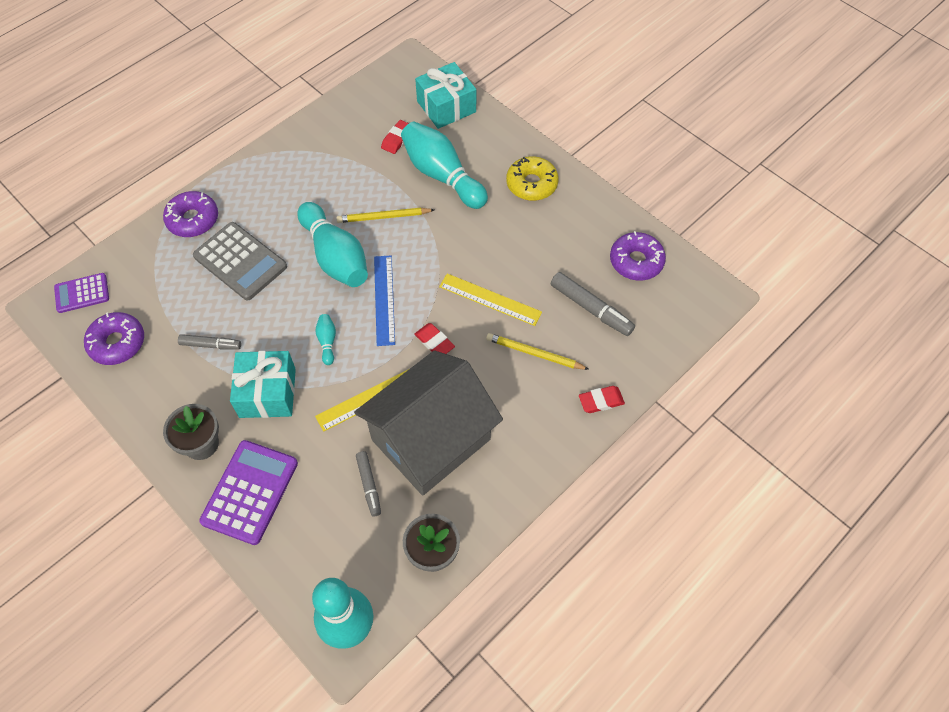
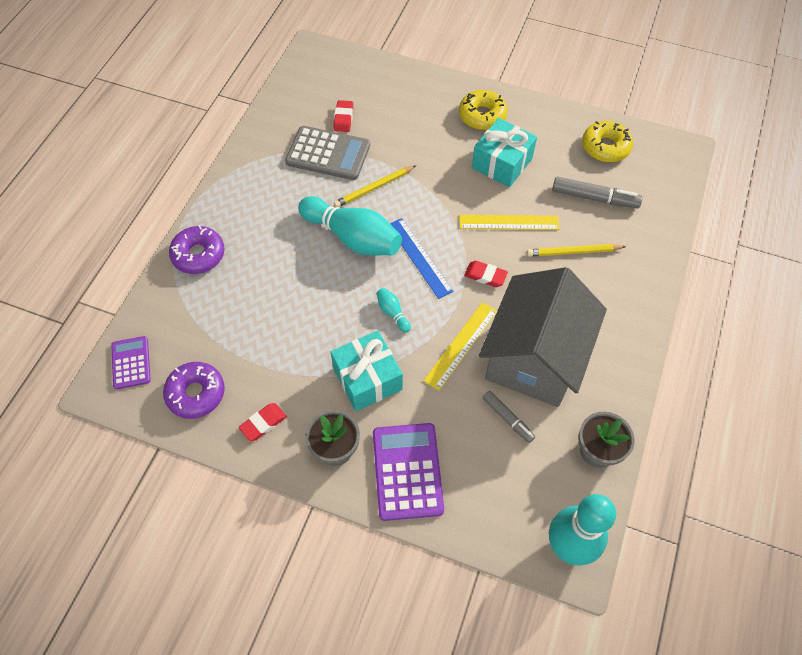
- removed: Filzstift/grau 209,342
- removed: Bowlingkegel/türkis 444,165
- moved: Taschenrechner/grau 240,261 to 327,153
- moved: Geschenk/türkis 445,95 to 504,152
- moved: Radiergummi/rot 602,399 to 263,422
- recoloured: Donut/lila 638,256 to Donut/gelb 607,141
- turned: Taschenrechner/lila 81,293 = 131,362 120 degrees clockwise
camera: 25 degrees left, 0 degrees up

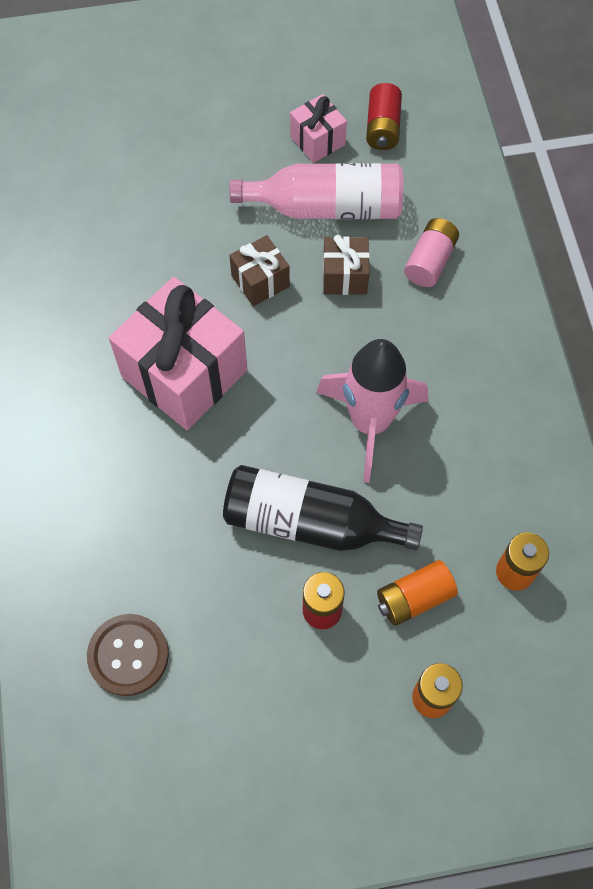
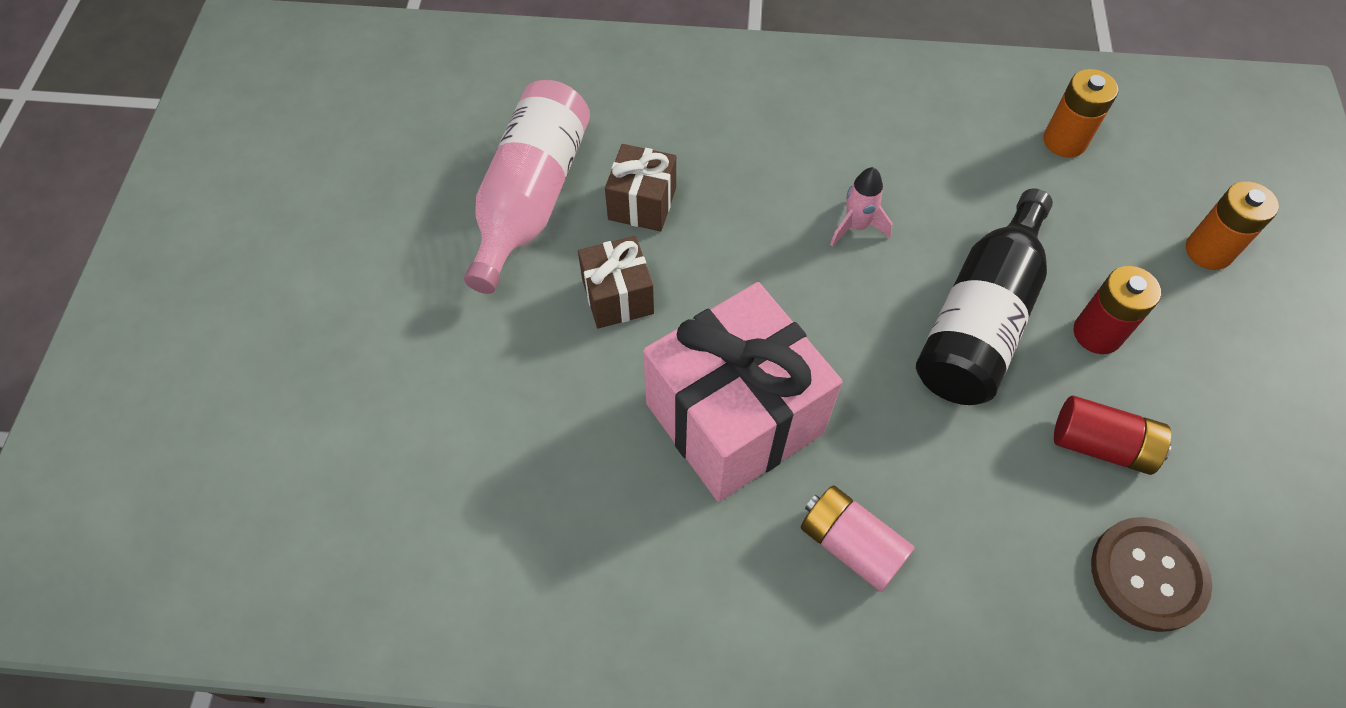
- removed: Geschenk/rosa 318,128
- removed: Batterie/orange 417,593
- moved: Batterie/rot 384,116 to 1112,435
- moved: Batterie/rosa 431,252 to 858,538
- resized: Rakete/rosa 372,411 = 861,207 x0.44
camera: 75 degrees left, 5 degrees down

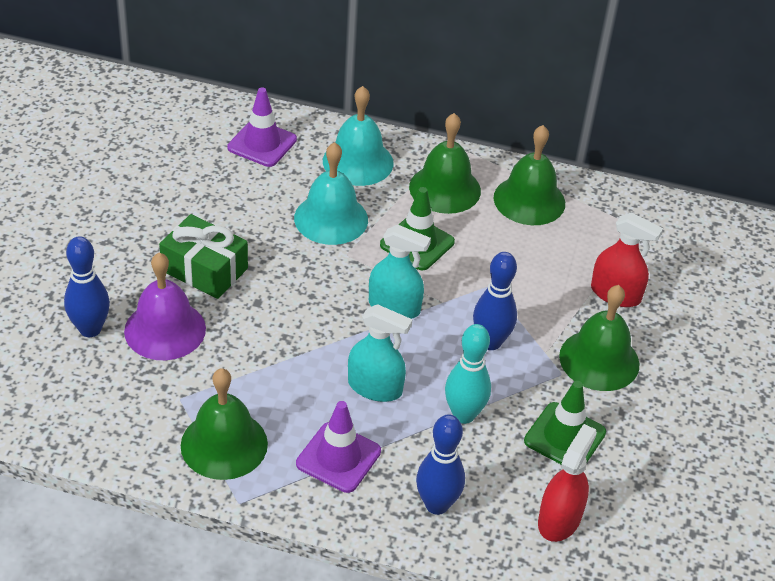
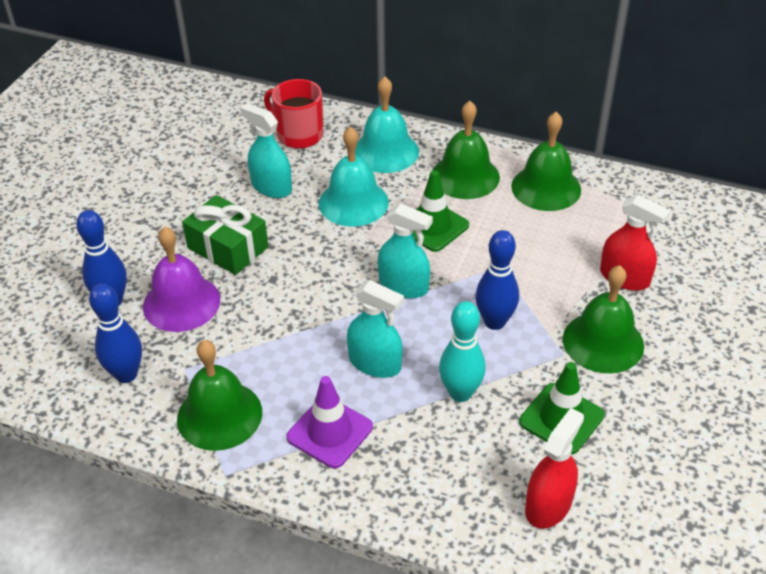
- added: Sprühflasche/türkis 266,150
- moved: Bowlingkegel/blau 440,464 to 115,333
- replaced: Leitkegel/lila 262,127 to Tasse/rot 294,114
camera: 10 degrees right, 0 degrees up

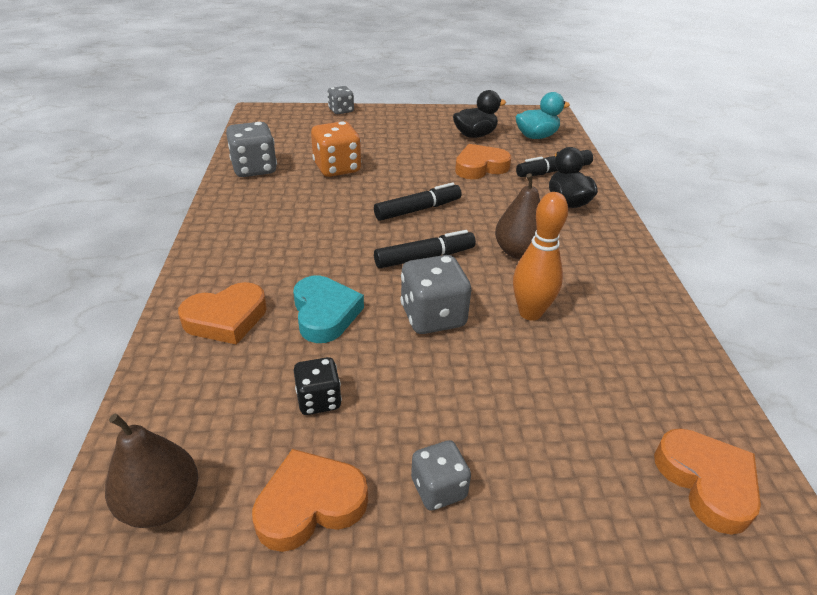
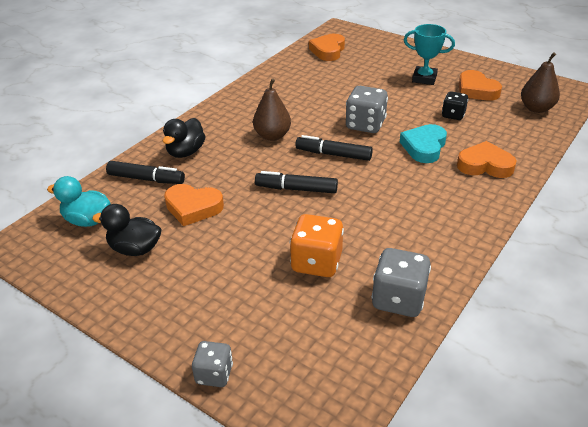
- removed: Bowlingkegel/orange 540,256
- replaced: Spielwürfel/grau 441,475 to Pokal/türkis 429,54
- turned: Herz/orange 310,500 = 480,85 45 degrees clockwise
camera: 140 degrees left, 0 degrees up

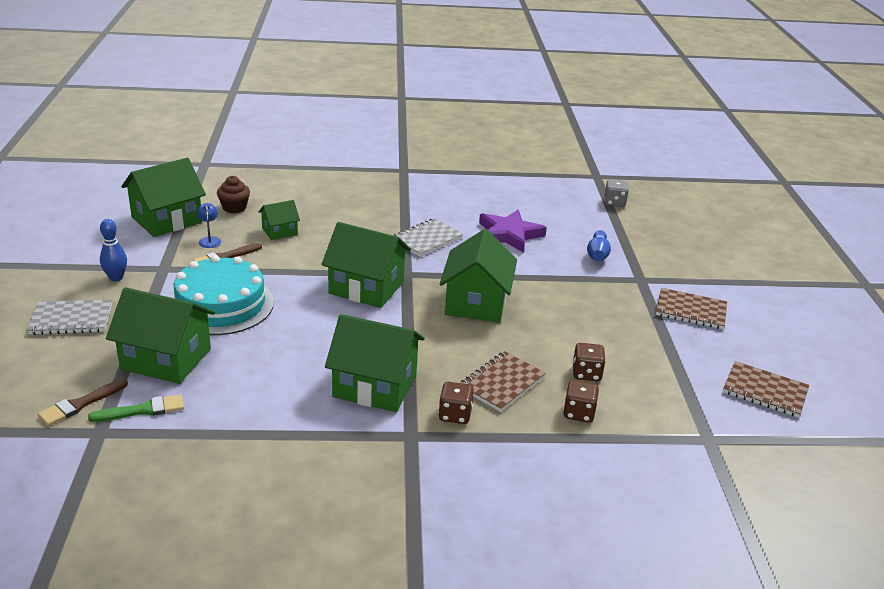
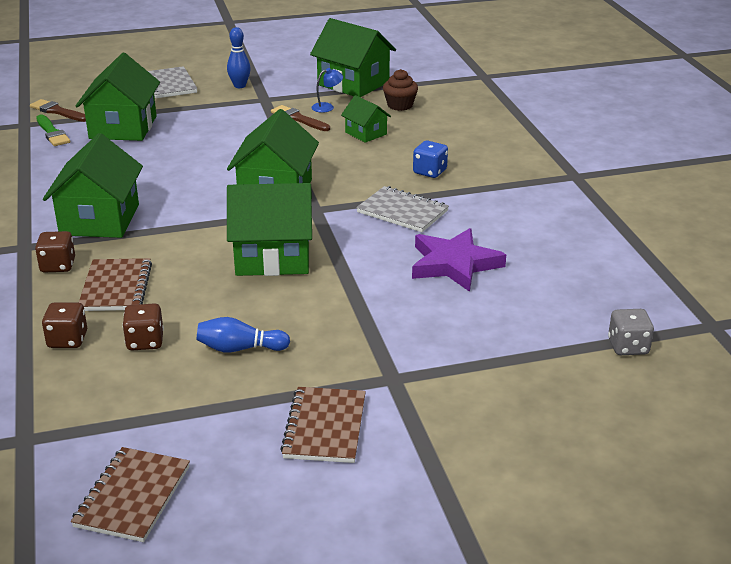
- removed: Kuchen/türkis 222,295
- added: Spielwürfel/blau 430,159
- moved: Bowlingkegel/blau 599,245 to 243,334
- turned: Notizbuch/braun 503,381 = 115,284 60 degrees clockwise
camera: 80 degrees right, 0 degrees up

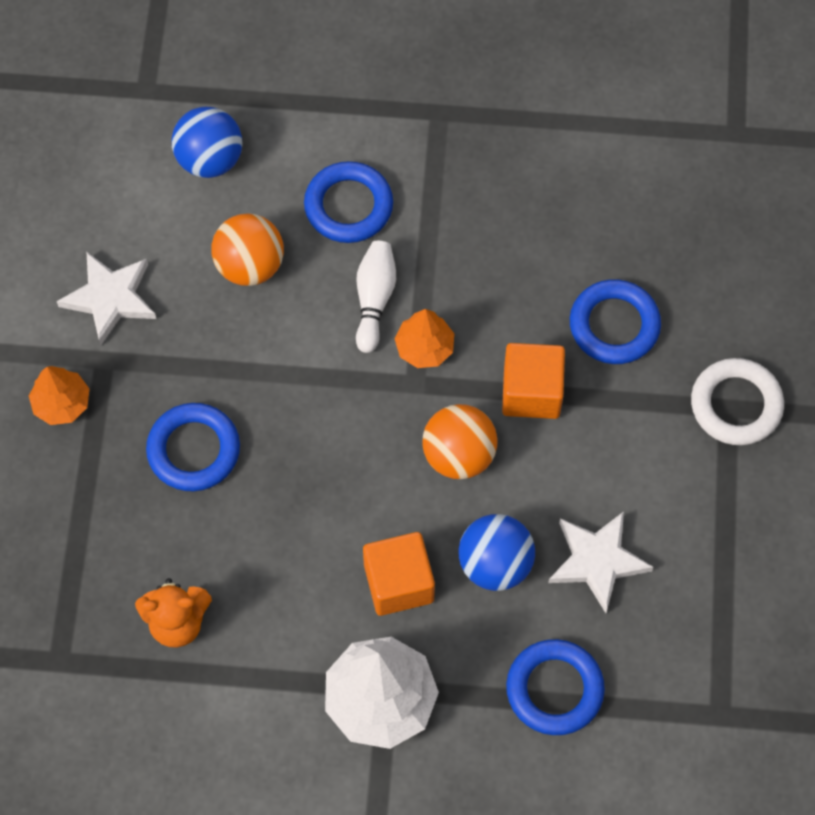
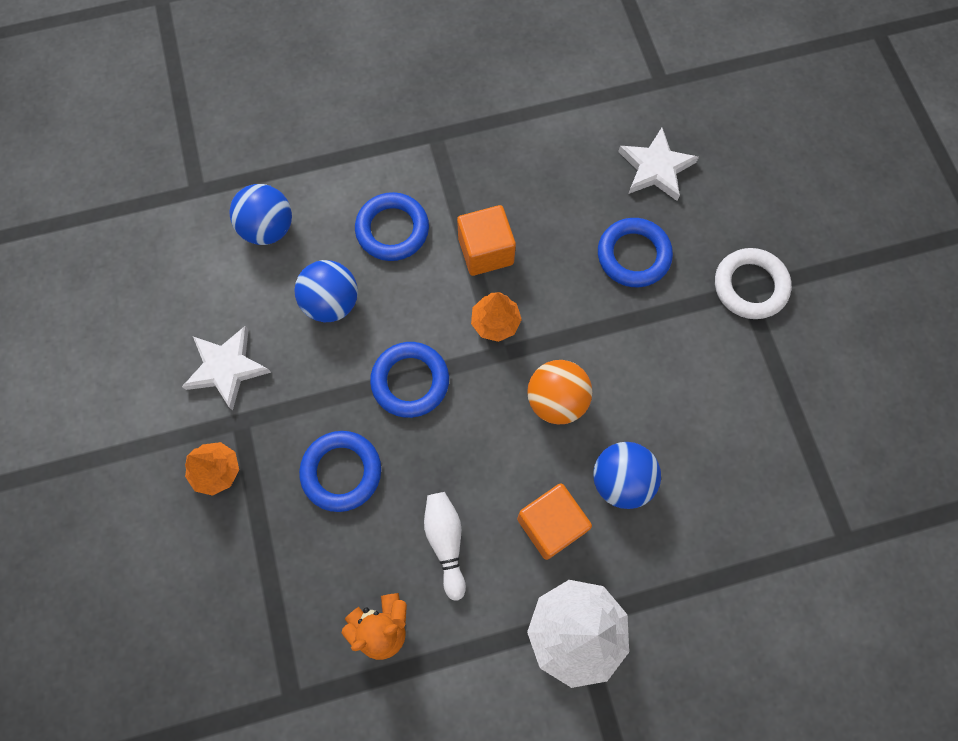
- moved: Bowlingkegel/weiß 376,297 to 445,546
- moved: Kubus/orange 533,381 to 486,240
- moved: Ring/blau 555,687 to 409,380
- moved: Stern/weiß 600,562 to 658,164
- recoloured: Ball/orange 247,249 to Ball/blau 326,291
camera: 20 degrees left, 5 degrees up

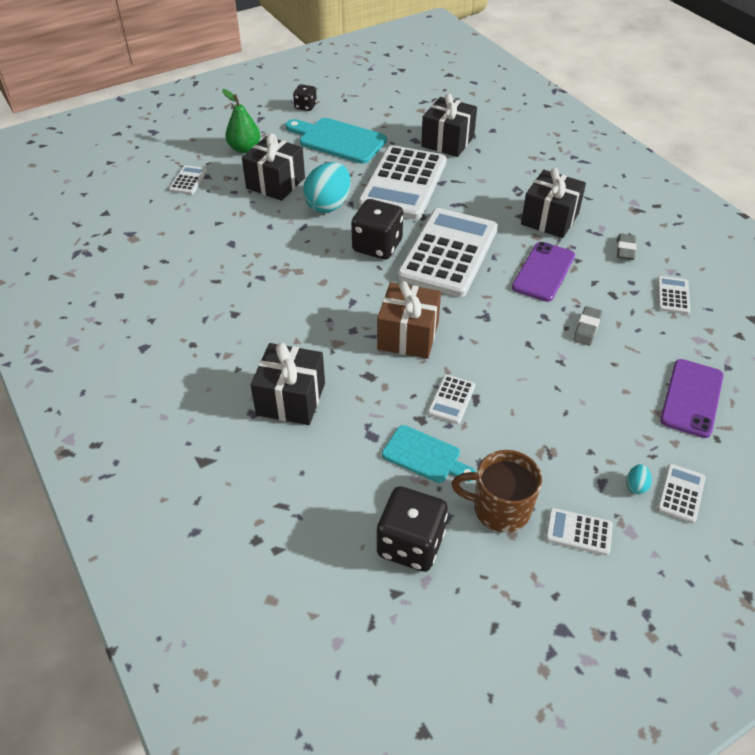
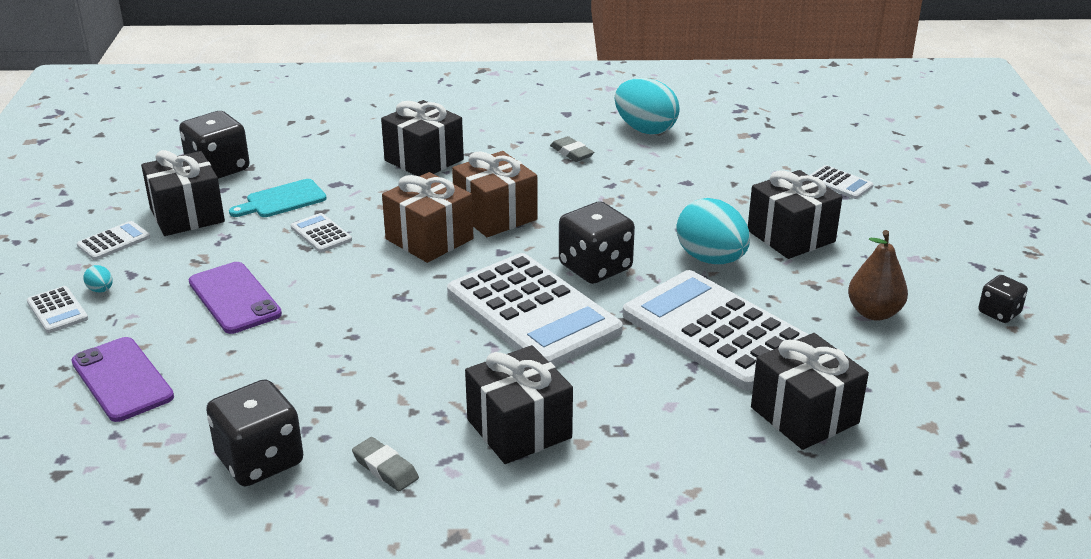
- removed: Birne/grün 241,121
- added: Geschenk/braun 495,194
- added: Ei/türkis 647,106
- moved: Handy/lila 543,272 to 235,298
- moved: Radiergummi/grau 587,326 to 572,149
- replaced: Schneidebrett/türkis 336,141 to Birne/braun 878,275
- replaced: Tasse/braun 497,491 to Geschenk/schwarz 183,193
- replaced: Taschenrechner/weiß 673,295 to Spielwürfel/schwarz 254,432
camera: 120 degrees right, 15 degrees down

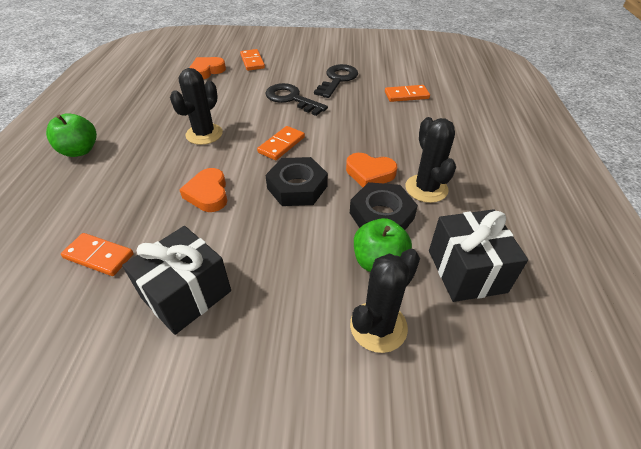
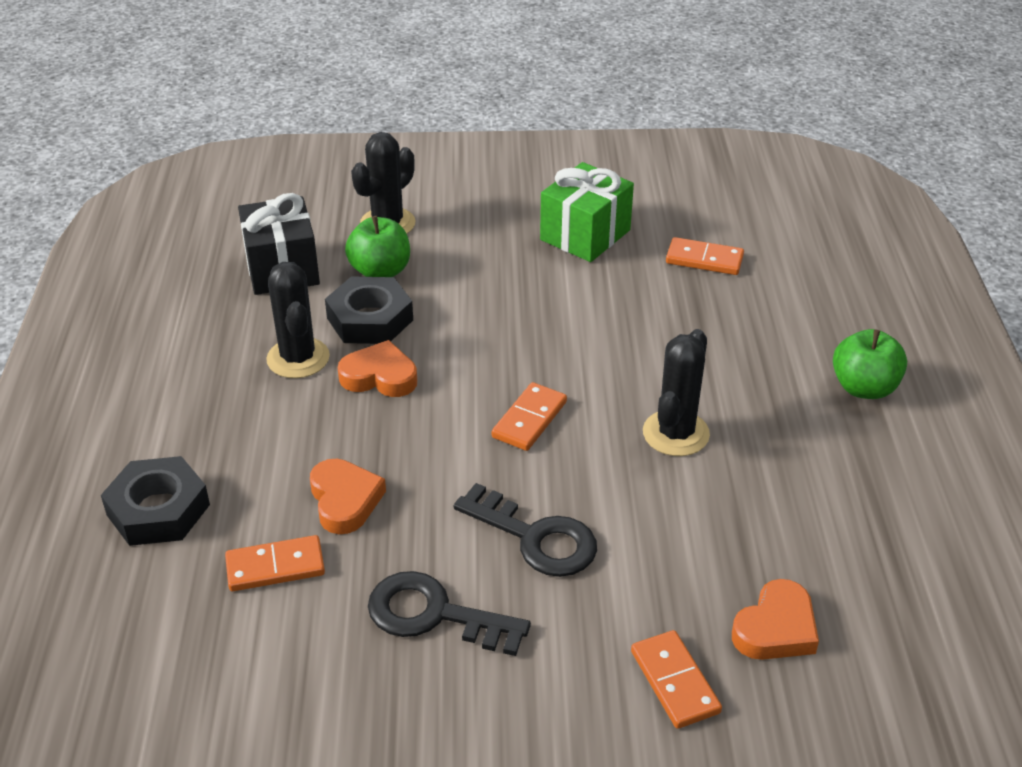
- moved: Herz/orange 203,190 to 348,496
- moved: Sechskantmutter/schwarz 296,181 to 155,501
- recoloured: Geschenk/schwarz 176,280 to Geschenk/grün 587,212
- turned: Schlüssel/schwarz 336,81 = 449,613 90 degrees clockwise
camera: 175 degrees right, 5 degrees down

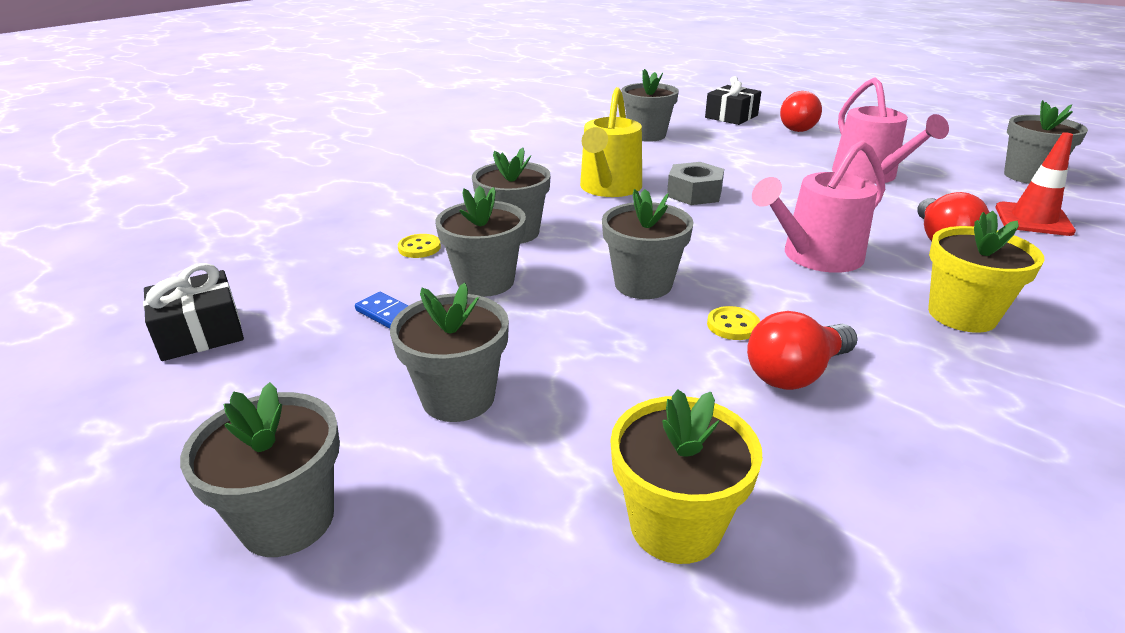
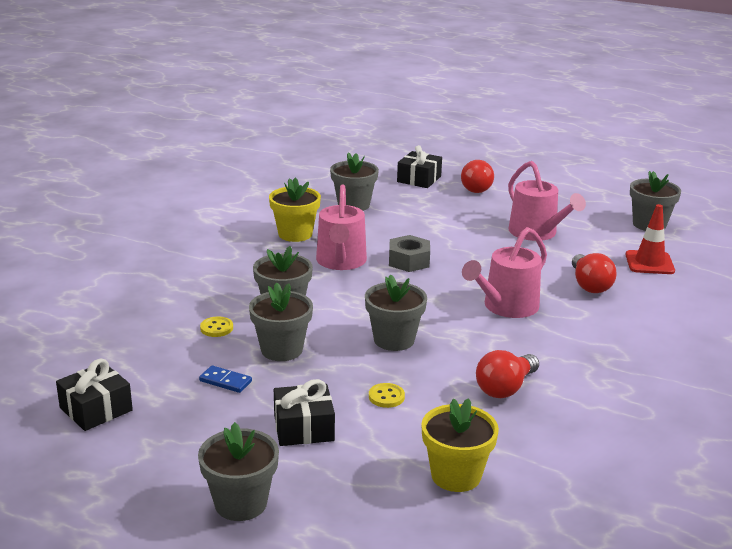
- moved: Knopf/gelb 733,323 to 387,395
- moved: Blumentopf/gelb 986,272 to 295,209
- replaced: Blumentopf/grau 449,352 to Geschenk/schwarz 304,412
- recoloured: Gießkanne/gelb 611,142 to Gießkanne/rosa 341,227
camera: 15 degrees left, 5 degrees down

